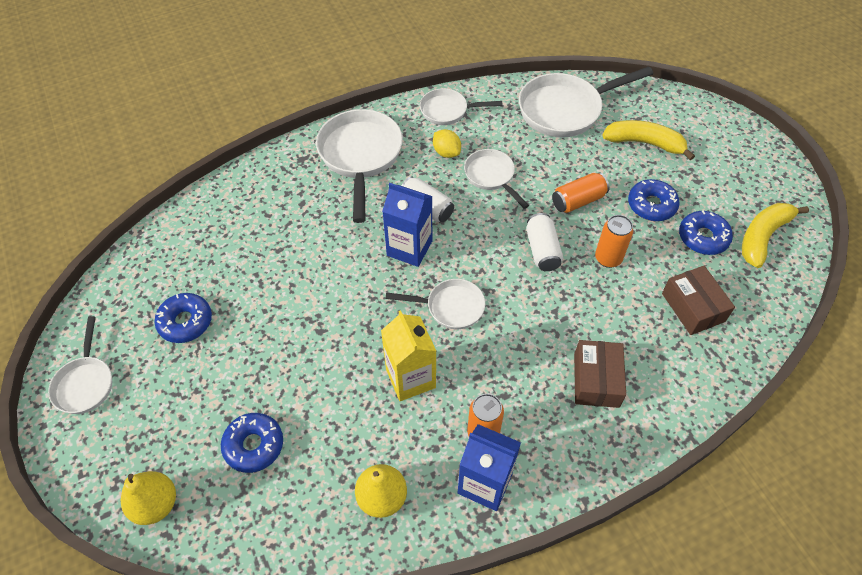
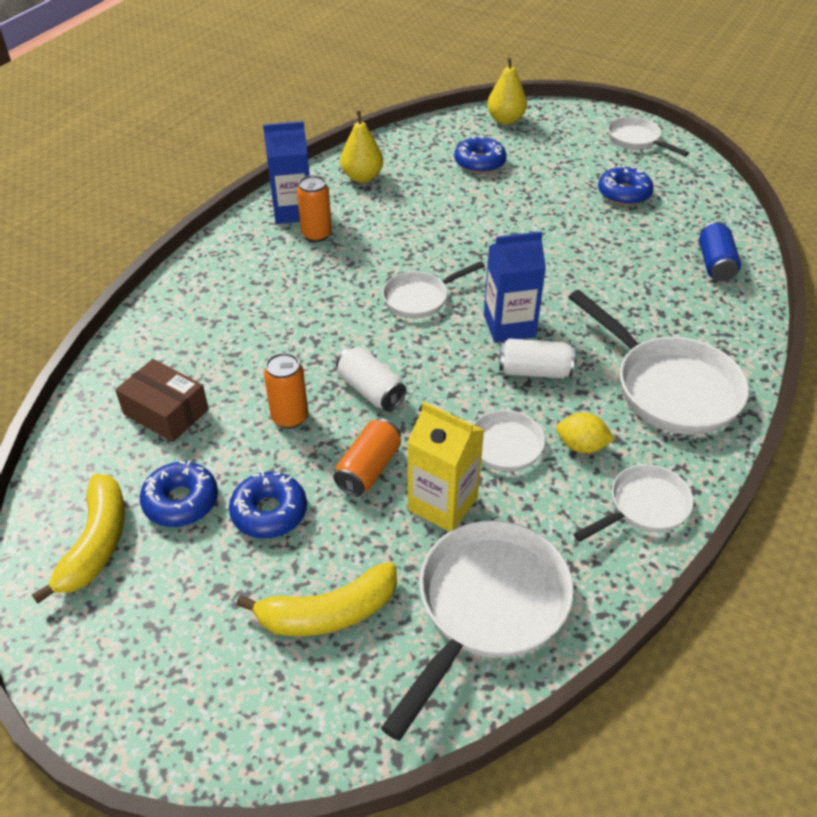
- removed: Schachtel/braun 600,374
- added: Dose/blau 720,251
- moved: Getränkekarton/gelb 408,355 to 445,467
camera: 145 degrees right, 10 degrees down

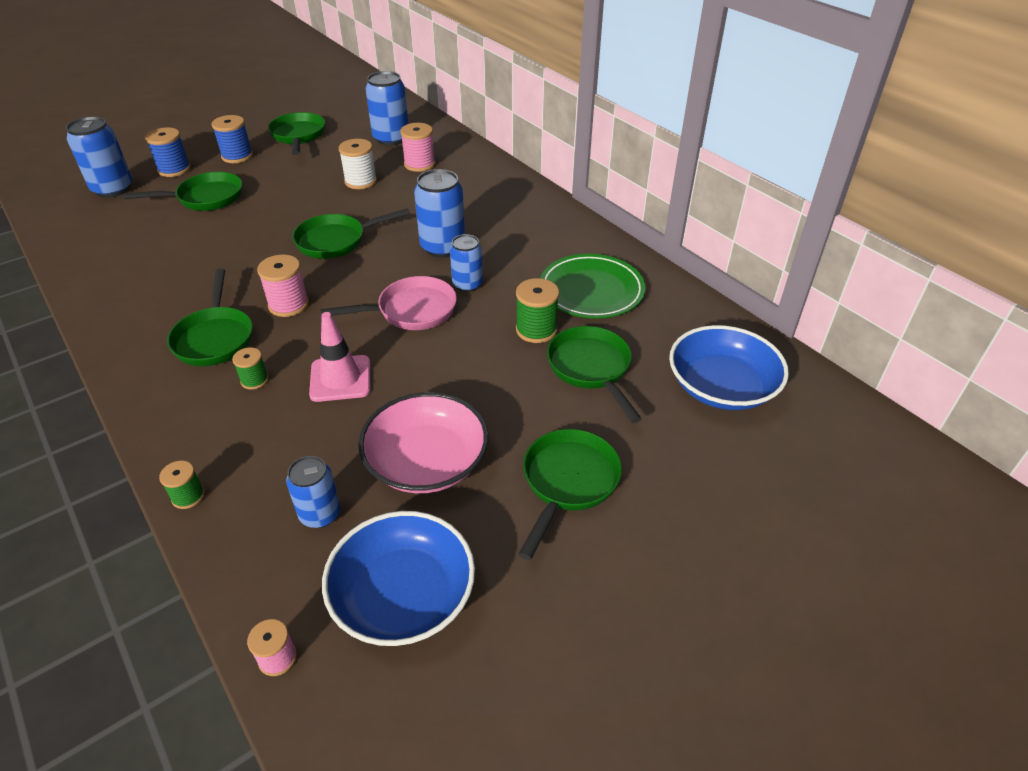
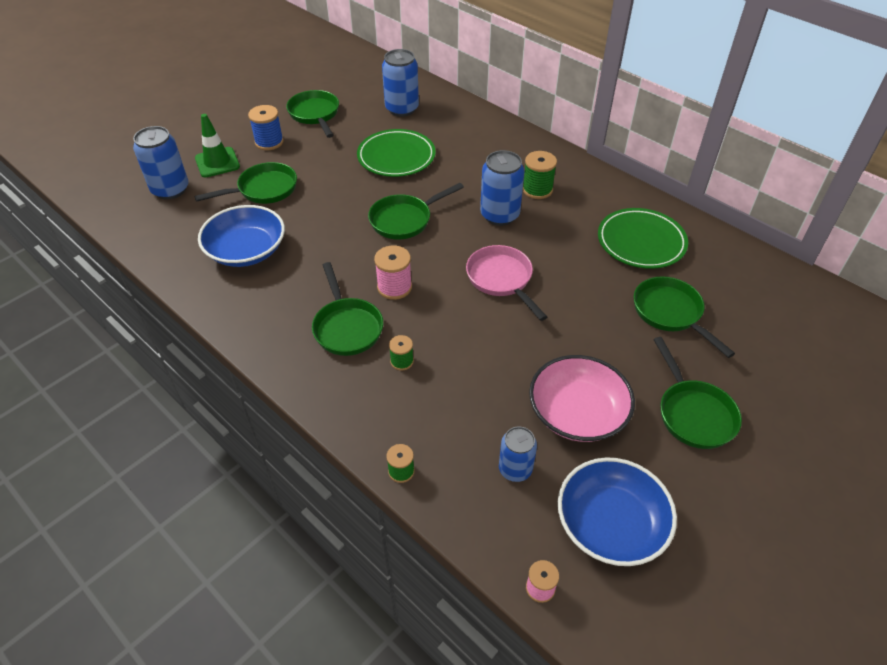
- removed: Leitkegel/rosa 339,357
- removed: Garnrolle/rosa 417,147
- removed: Dose/blau 466,263
- moved: Garnrolle/grün 537,310 to 540,175
- moved: Schüssel/blau 729,367 to 241,236
- replaced: Garnrolle/blau 168,152 to Leitkegel/grün 217,146
- replaced: Garnrolle/weiß 358,164 to Teller/grün 396,153
- turned: Pfanne/rosa 388,303 = 506,283 90 degrees counterclockwise
- turned: Pfanne/grün 570,494 = 697,393 150 degrees clockwise
camera: 10 degrees left, 5 degrees up

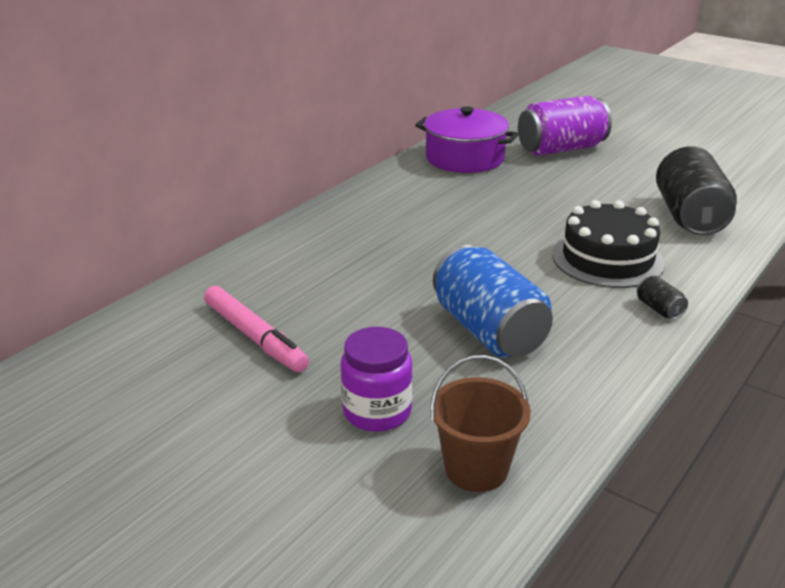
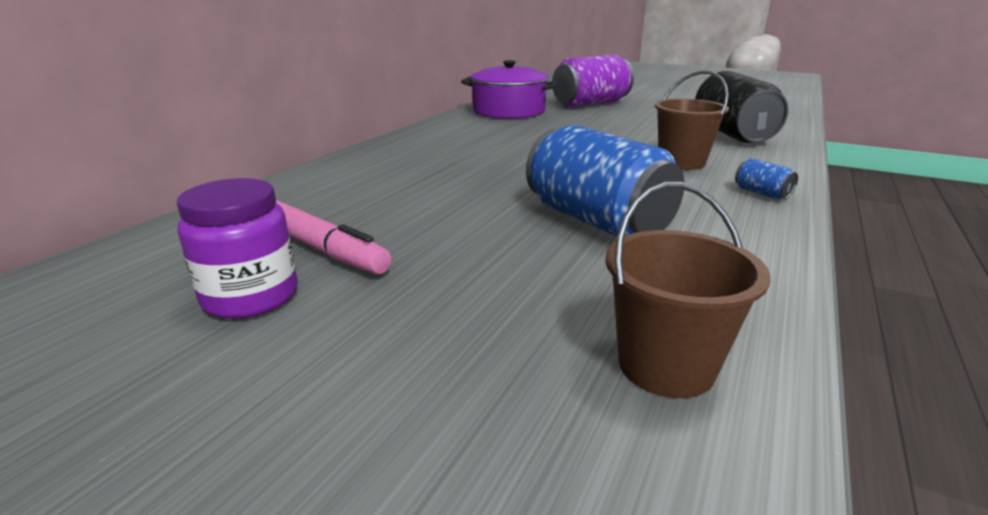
- moved: Einmachglas/lila 377,379 to 237,248
- replaced: Kuchen/schwarz 608,244 to Eimer/braun 691,120
- recoloured: Dose/schwarz 662,298 to Dose/blau 766,178
camera: 10 degrees left, 5 degrees down

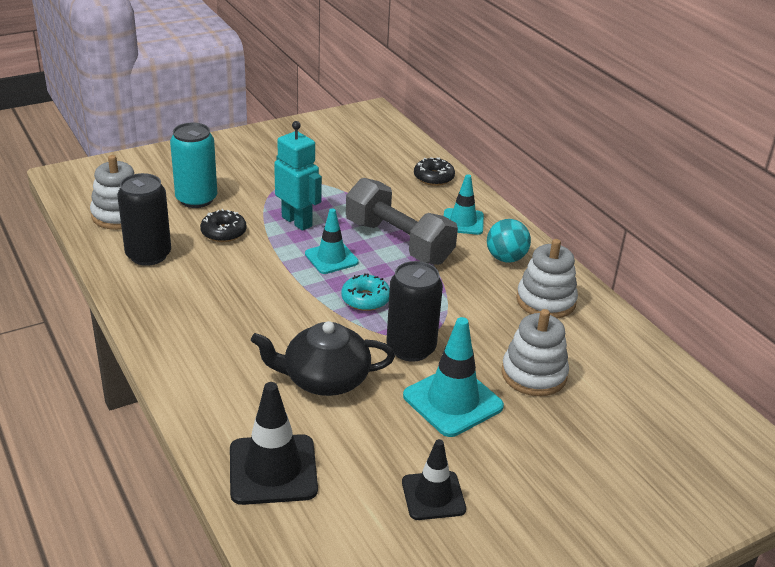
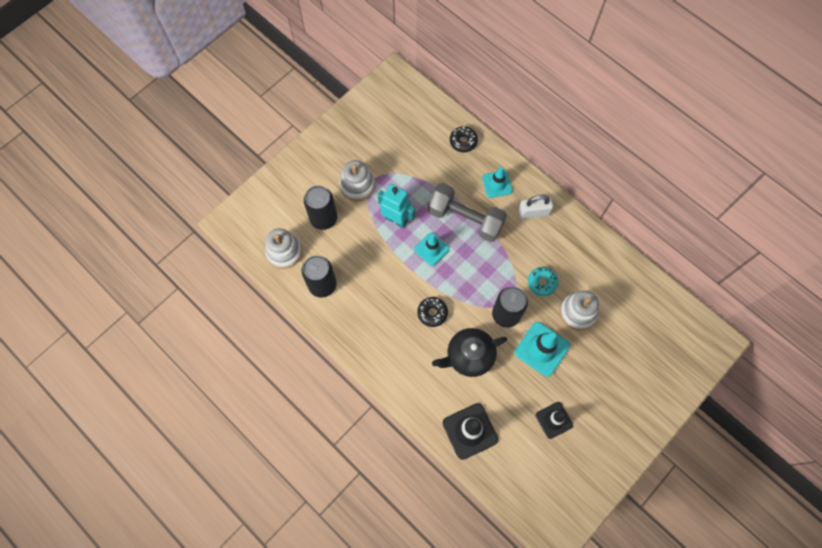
- moved: Donut/schwarz 223,225 to 432,312
- moved: Donut/türkis 365,292 to 543,281
- moved: Stapelspielzeug/weiß 547,279 to 357,180
- replaced: Ball/türkis 509,241 to Vorhängeschloss/weiß 535,207
- recoloured: Dose/türkis 193,165 to Dose/schwarz 320,208
camera: 15 degrees left, 35 degrees up

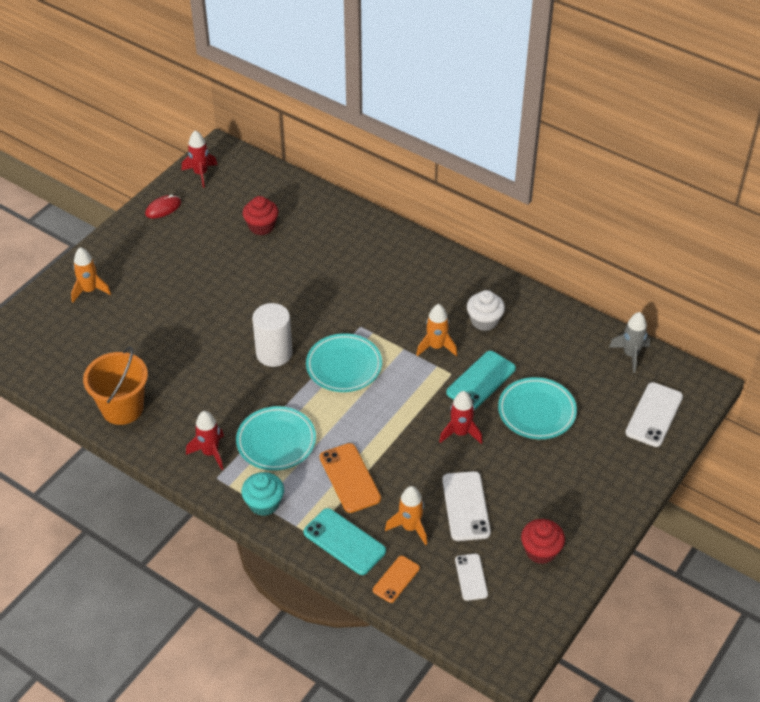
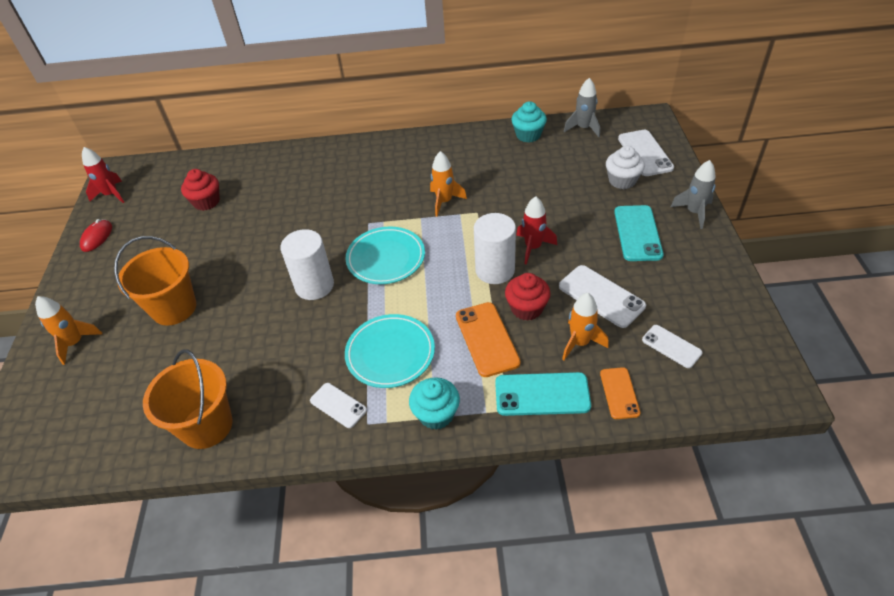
- removed: Teller/türkis 537,408
- added: Eimer/orange 155,281
- added: Vollzylinder/weiß 495,248
- added: Muffin/türkis 529,122
- added: Rakete/grau 693,194
- moved: Handy/türkis 481,380 to 639,233
- moved: Muffin/weiß 486,310 to 625,167
- moved: Muffin/rot 543,541 to 528,297
- replaced: Rakete/rot 205,440 to Handy/weiß 338,405
- turned: Handy/orange 350,478 = 488,339 45 degrees clockwise
camera: 35 degrees left, 0 degrees up

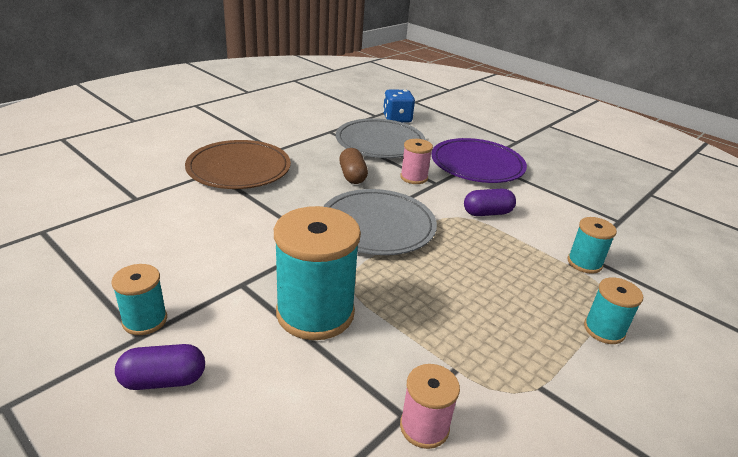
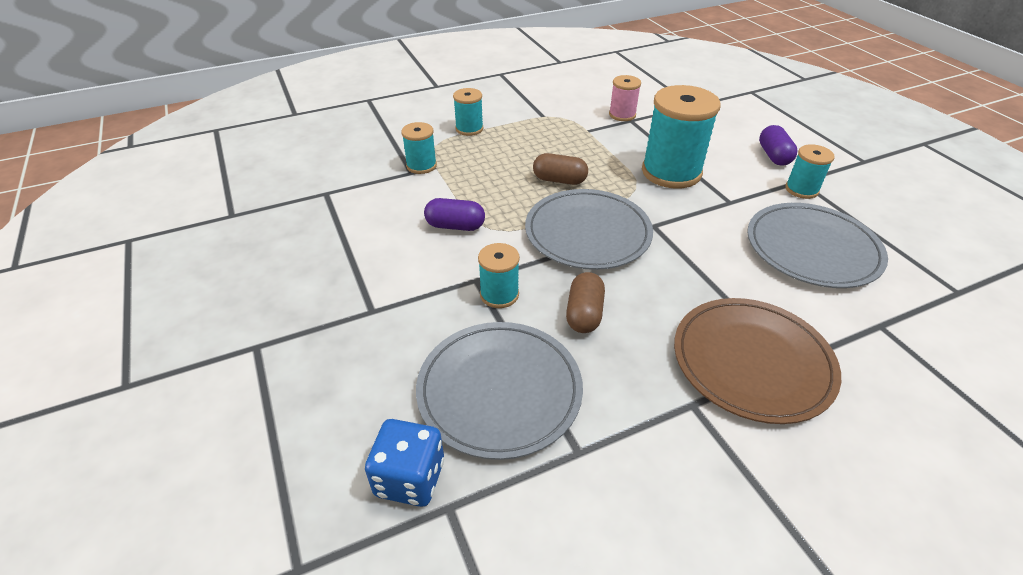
- removed: Teller/lila 479,160
- added: Kapsel/braun 560,169
- added: Teller/grau 817,245
- recoloured: Garnrolle/rosa 416,161 to Garnrolle/türkis 499,275
- turned: Kapsel/lila 160,367 = 778,145 75 degrees clockwise
camera: 155 degrees left, 10 degrees up

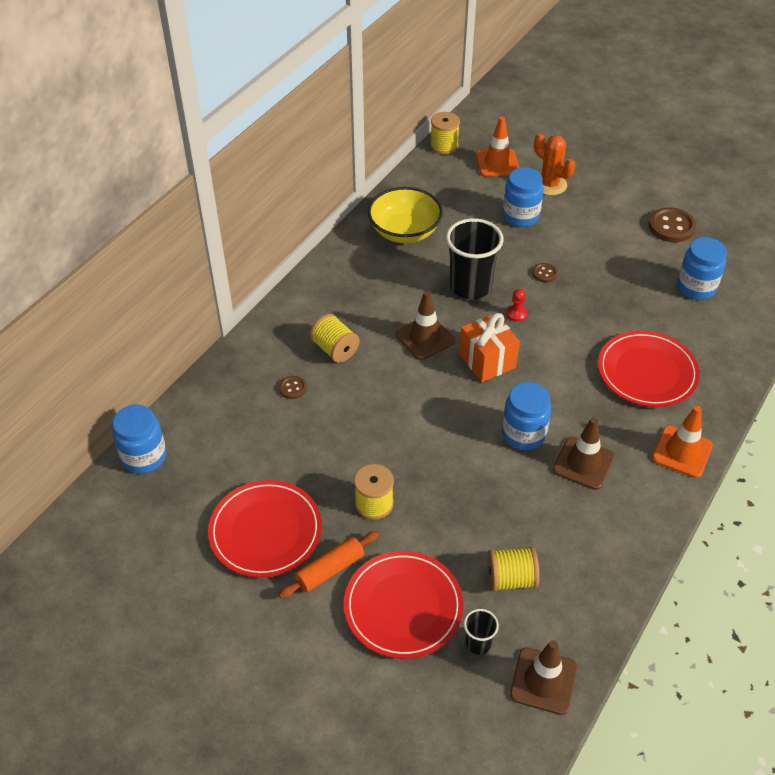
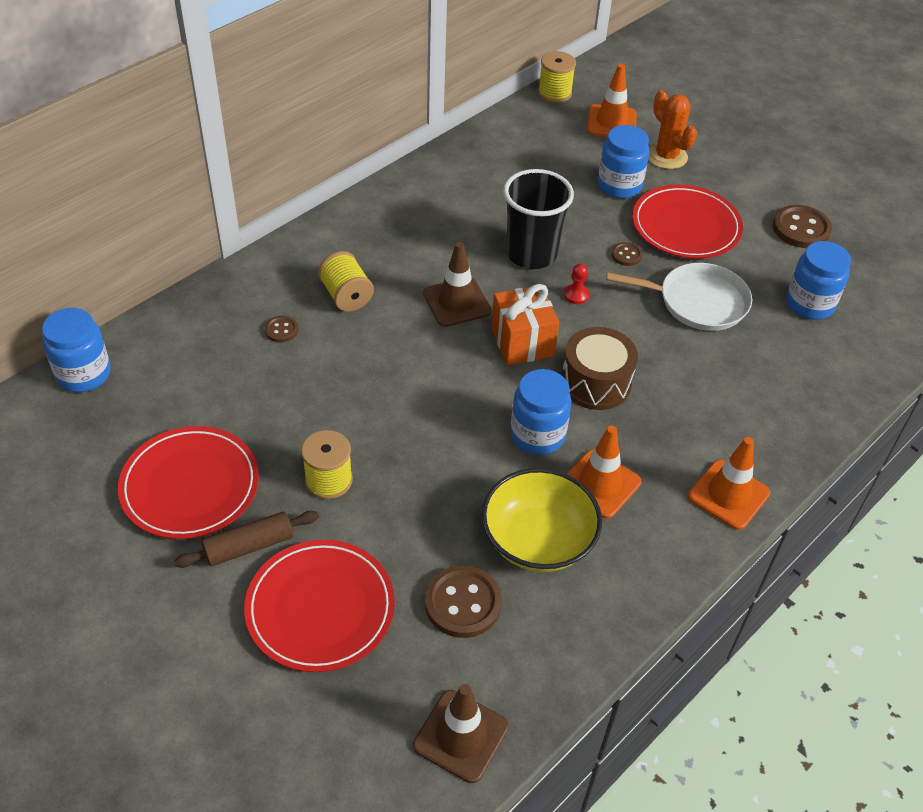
- removed: Becher/schwarz 481,632
- added: Trommel/braun 600,368
- added: Pfanne/weiß 679,297
- moved: Schüssel/gelb 405,215 to 542,520
- moved: Teller/rot 649,369 to 687,222
- replaced: Garnrolle/gelb 513,569 to Knopf/braun 463,601
- recoloured: Nudelholz/orange 328,565 to Nudelholz/braun 246,539
- recoloured: Leitkegel/braun 584,453 to Leitkegel/orange 603,472
camera: 10 degrees right, 0 degrees up

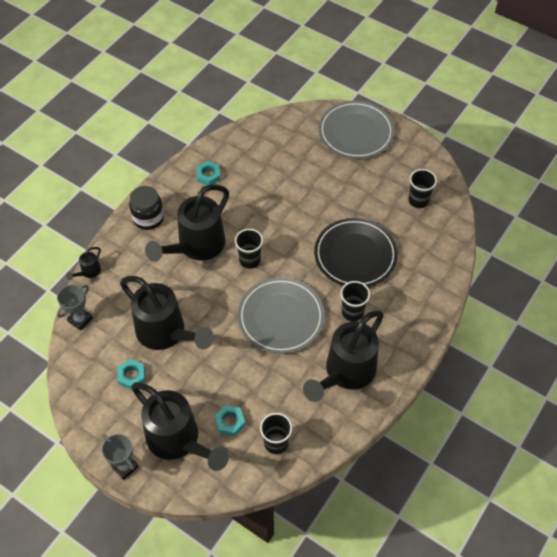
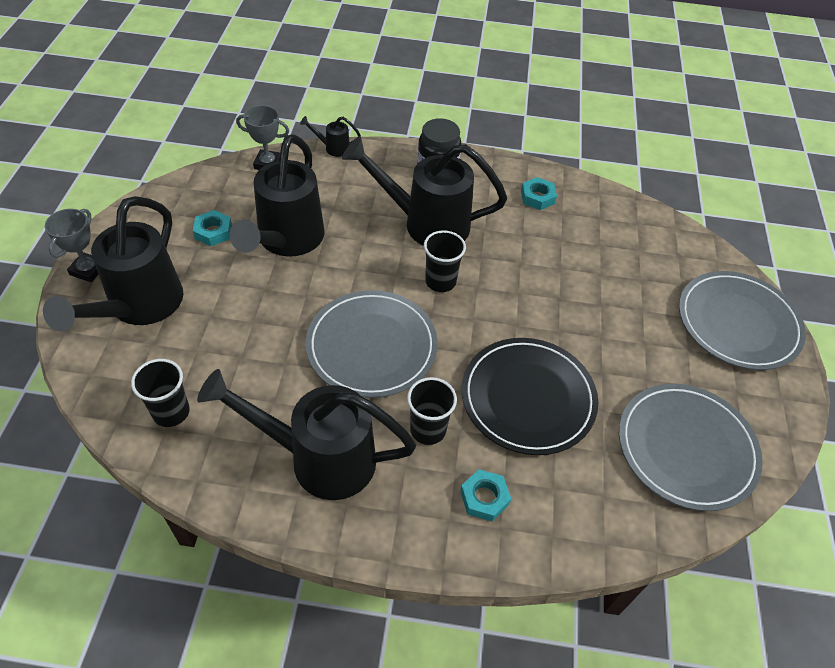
- moved: Sechskantmutter/türkis 229,420 to 485,495
- replaced: Becher/schwarz 422,188 to Teller/grau 691,447
camera: 60 degrees right, 5 degrees down

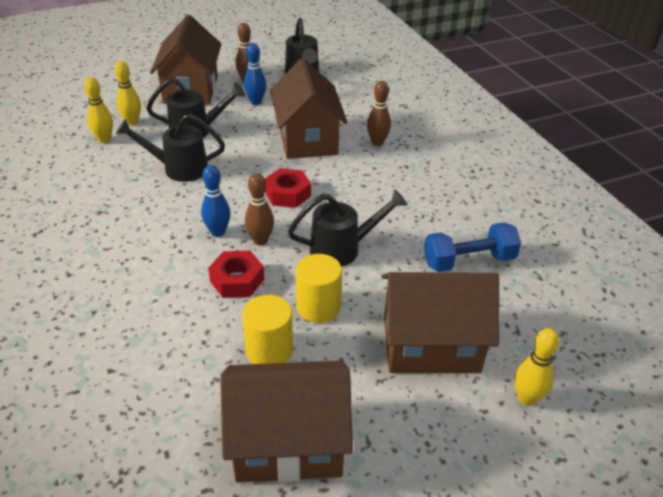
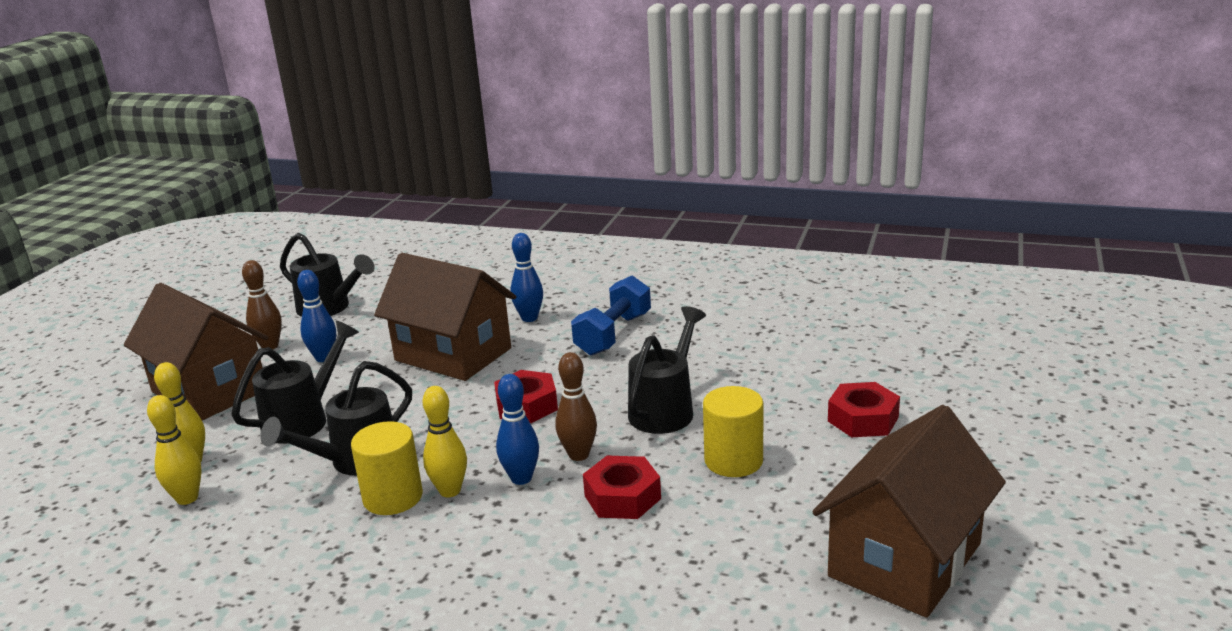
- moved: Vollzylinder/gelb 267,329 to 387,468
- moved: Hantel/blau 472,247 to 611,316
- moved: Bowlingkegel/gelb 537,367 to 445,441
- replaced: Haus/braun 440,322 to Sechskantmutter/rot 864,409
- recoloured: Bowlingkegel/braun 379,113 to Bowlingkegel/blau 526,277
camera: 45 degrees left, 15 degrees down

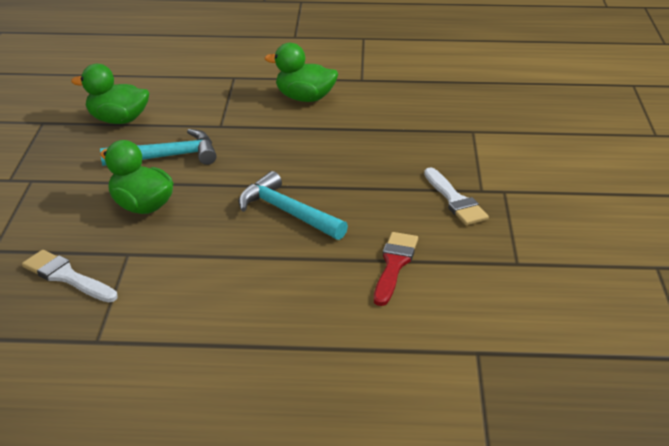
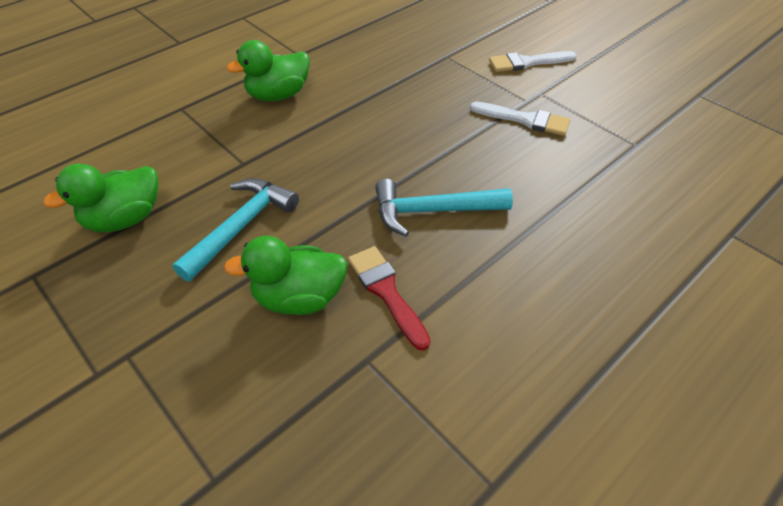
- moved: Pinsel/weiß 70,276 to 533,61
- moved: Pinsel/rot 396,269 to 389,298
camera: 45 degrees left, 15 degrees up

